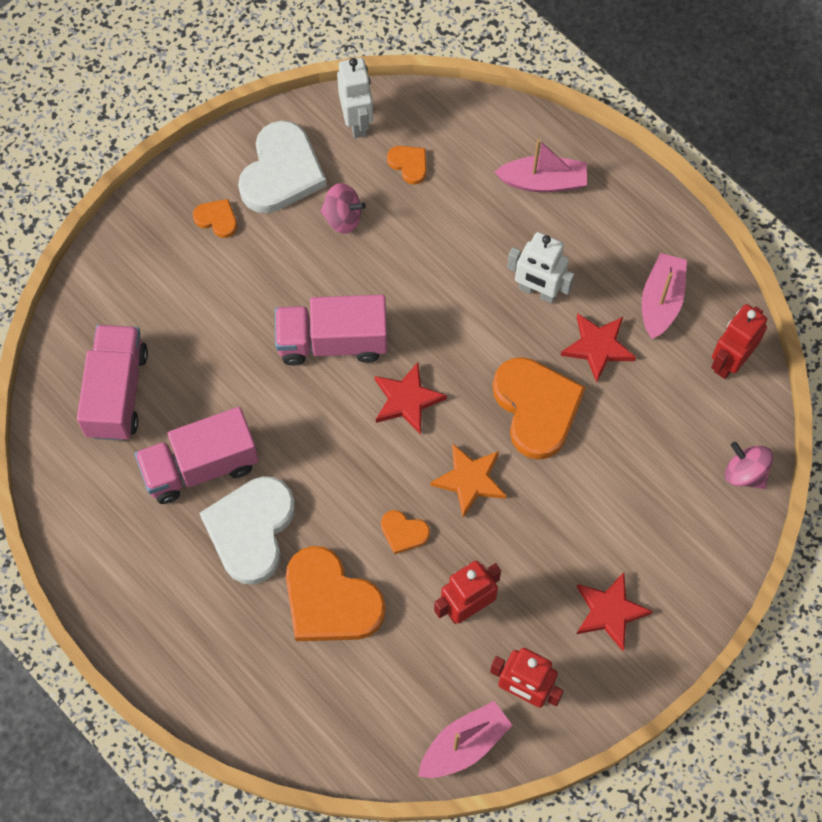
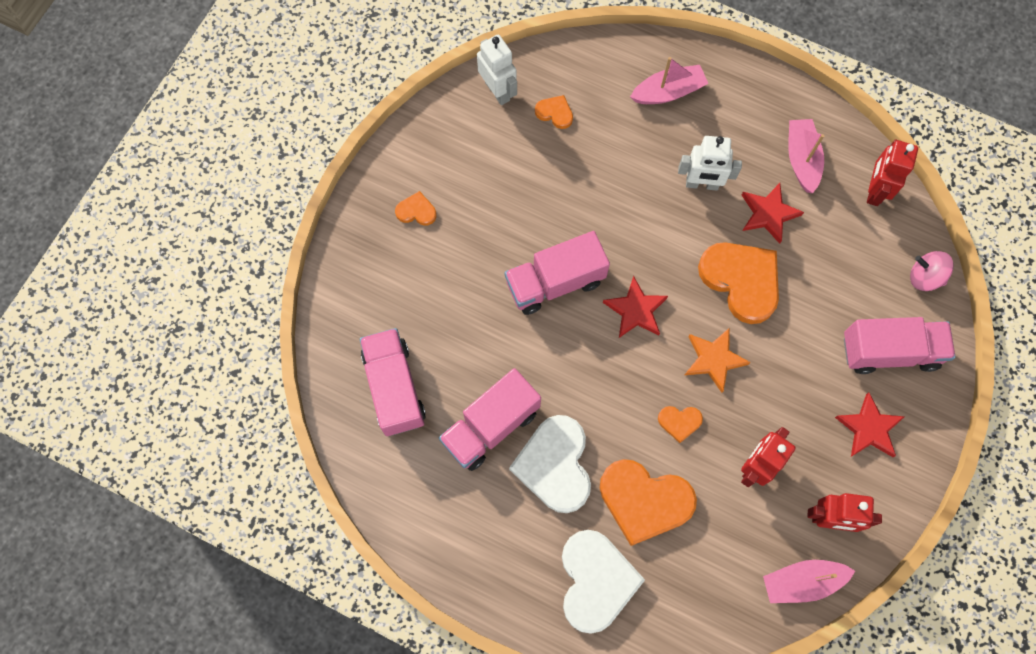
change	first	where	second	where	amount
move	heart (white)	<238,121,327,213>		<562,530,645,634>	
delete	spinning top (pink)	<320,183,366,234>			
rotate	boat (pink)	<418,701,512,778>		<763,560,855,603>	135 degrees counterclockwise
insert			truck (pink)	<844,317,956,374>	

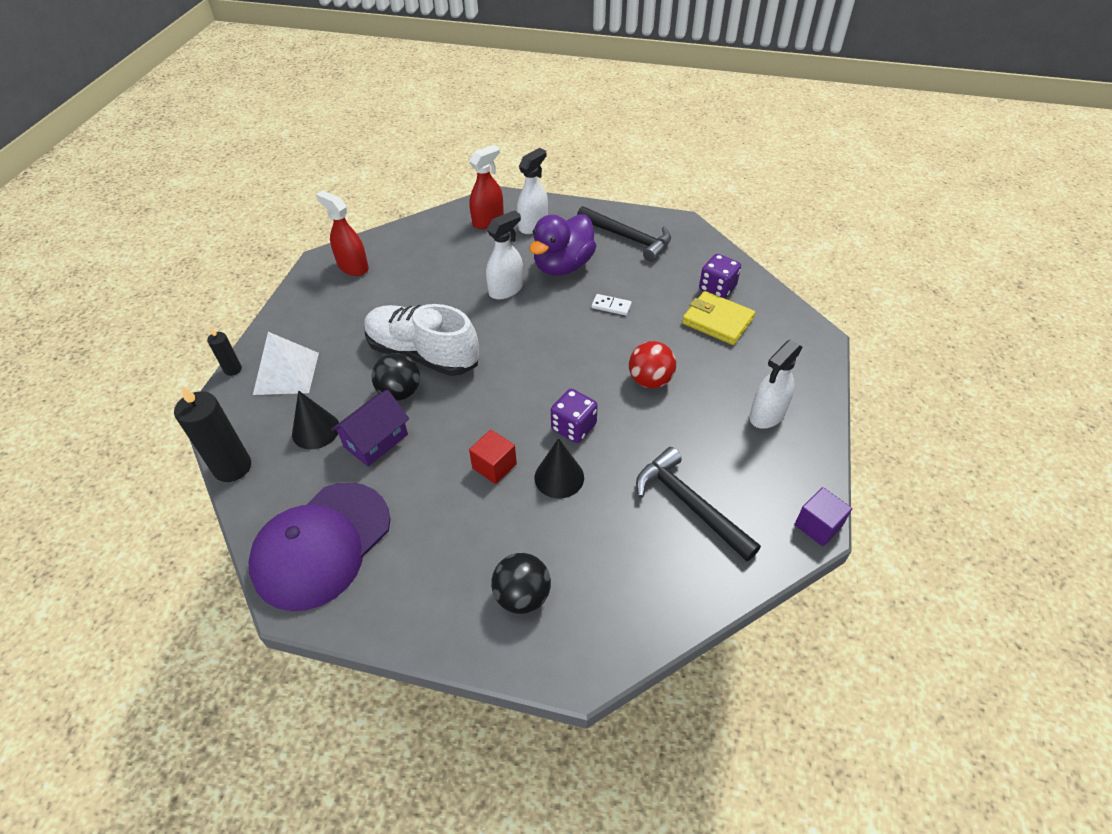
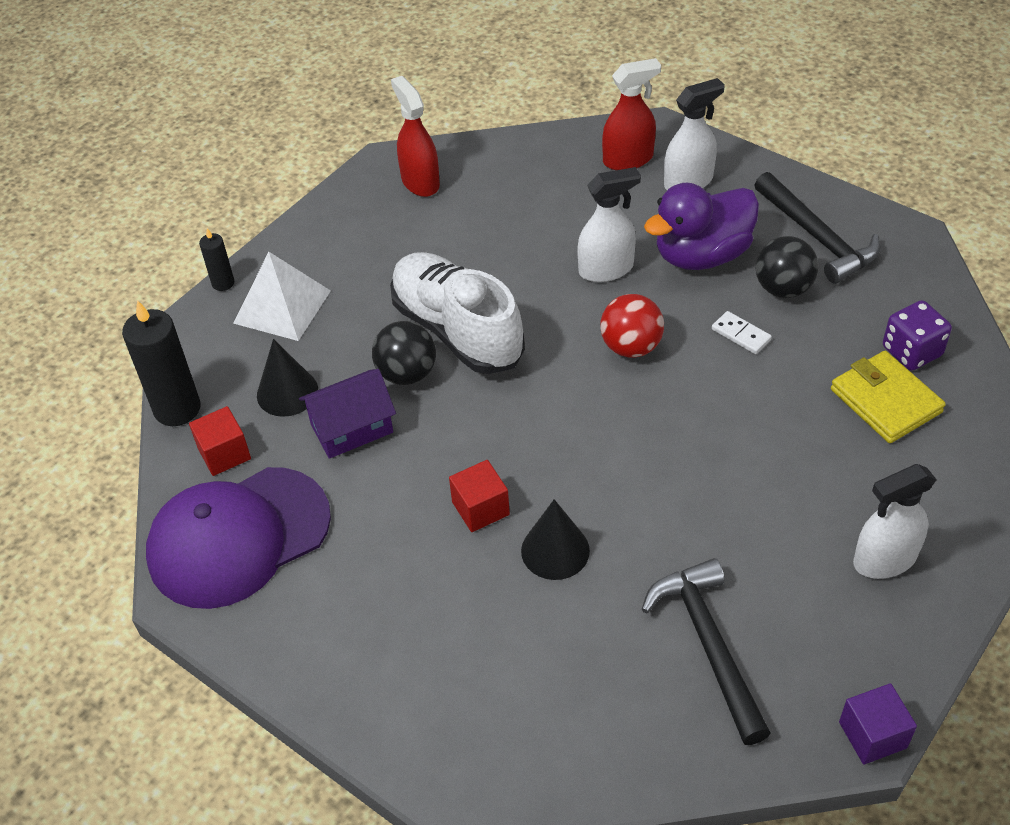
change	first	where	second	where	amount
move	ball (red)	<629,341,676,388>		<600,294,664,358>	
delete	dice (purple)	<551,389,598,443>			
move	ball (black)	<491,553,551,614>		<756,236,819,298>	
insert			cube (red)	<189,406,251,476>	

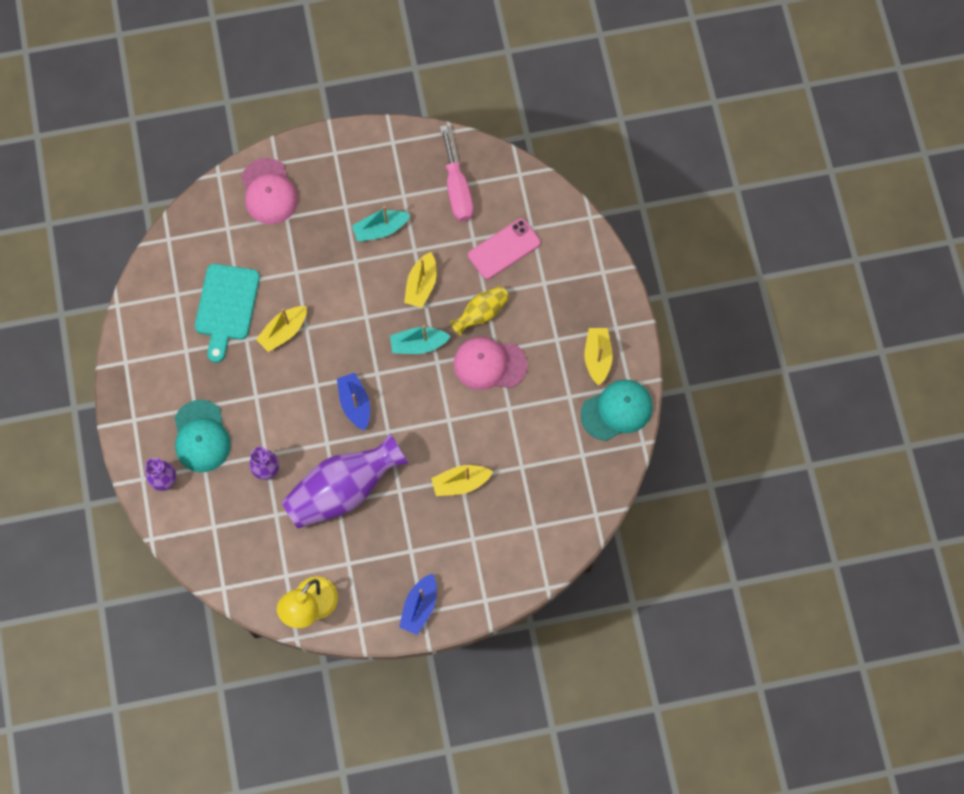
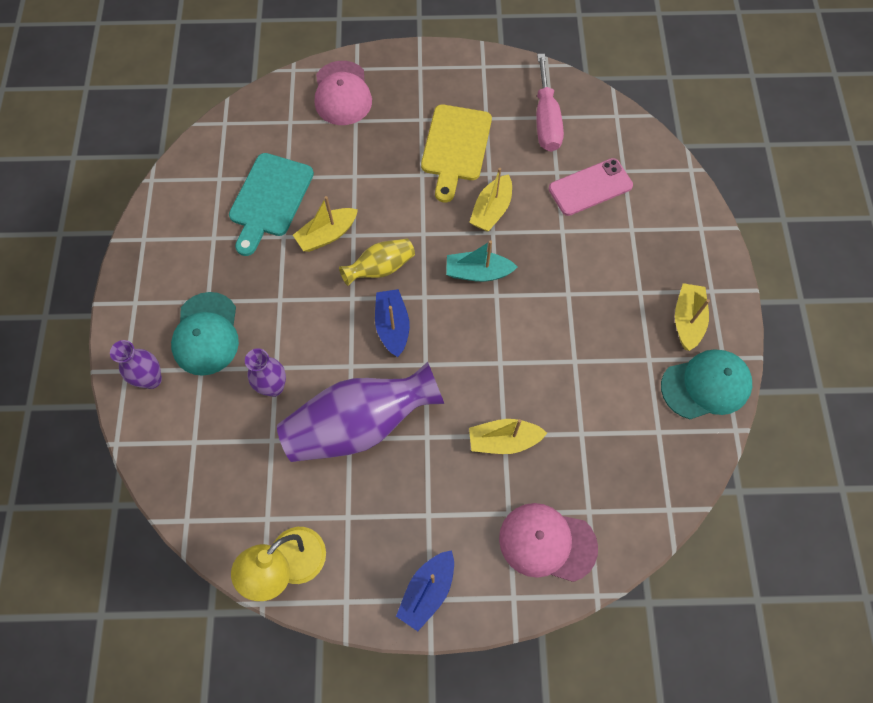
change	first	where	second	where	amount
replace	boat (turquoise)	<352,206,410,242>	cutting board (yellow)	<421,105,492,202>	
move	vase (yellow)	<450,286,509,335>		<339,239,415,286>	
move	cap (pink)	<454,337,527,390>		<499,503,598,582>	

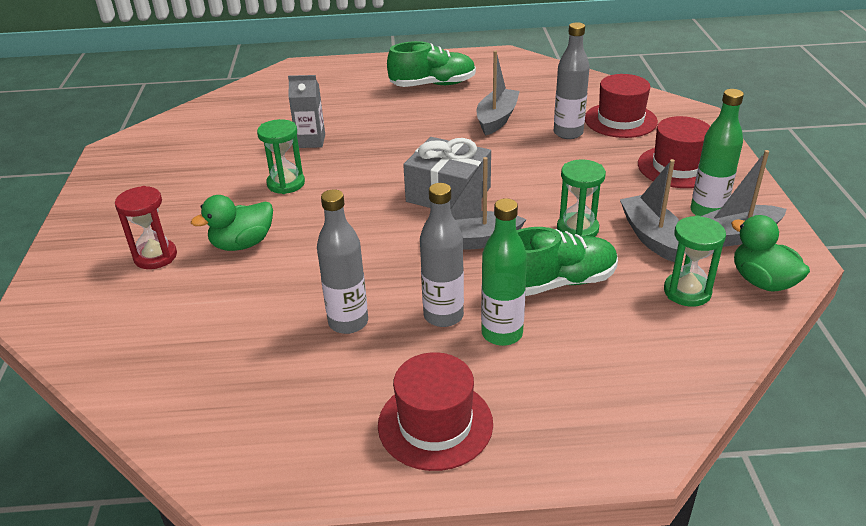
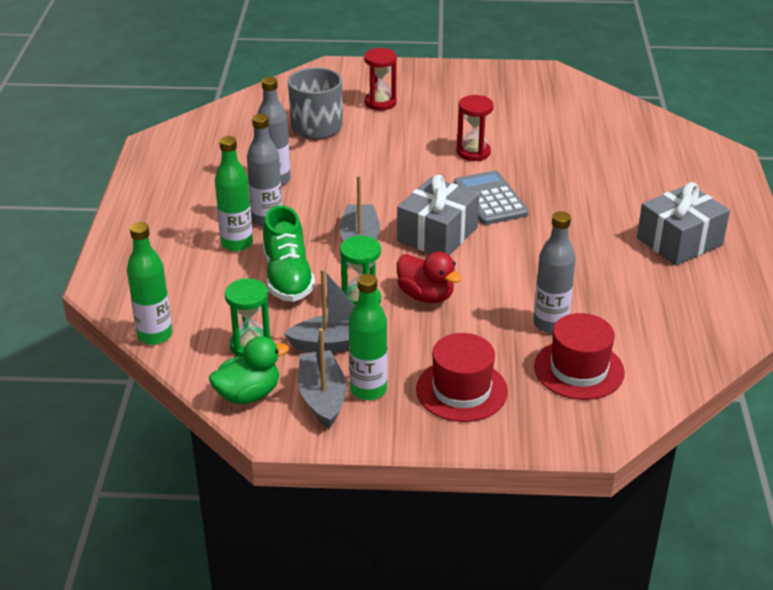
change	first	where	second	where	amount
replace	shoe (green)	<387,41,476,87>	gift (grey)	<637,182,730,266>	
delete	boat (grey)	<476,50,520,136>			
delete	carton (grey)	<288,75,325,148>			
recolor	hourglass (green)	<257,119,305,194>	hourglass (red)	<457,95,493,161>	
delete	duck (green)	<191,195,273,251>			
delete	hat (red)	<378,352,493,471>			
insert			mug (grey)	<288,67,342,139>	
insert			calculator (grey)	<454,170,529,225>	
insert			bottle (green)	<127,222,172,345>	
insert			duck (red)	<397,252,462,303>	

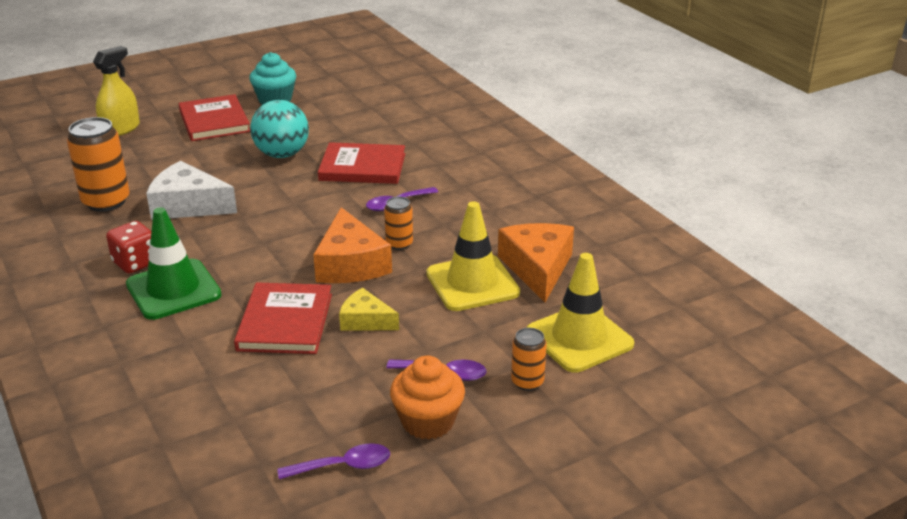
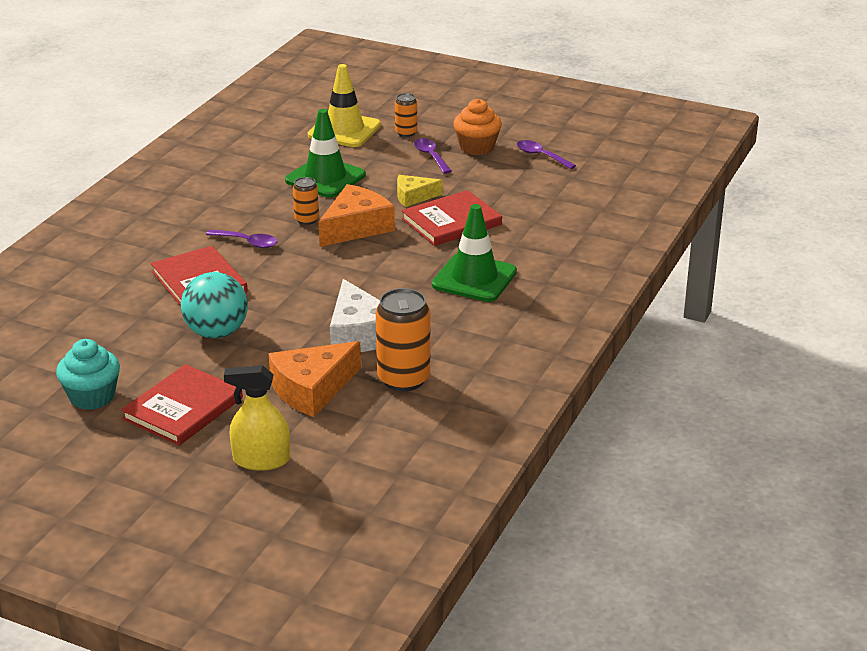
change	first	where	second	where	amount
recolor	traffic cone (yellow)	<426,201,520,311>	traffic cone (green)	<285,109,366,198>	
delete	dice (red)	<106,221,151,273>			
move	cheese (orange)	<498,223,574,302>		<269,341,361,417>	
rotate	cheese (yellow)	<339,288,399,331>		<397,175,443,207>	90 degrees clockwise

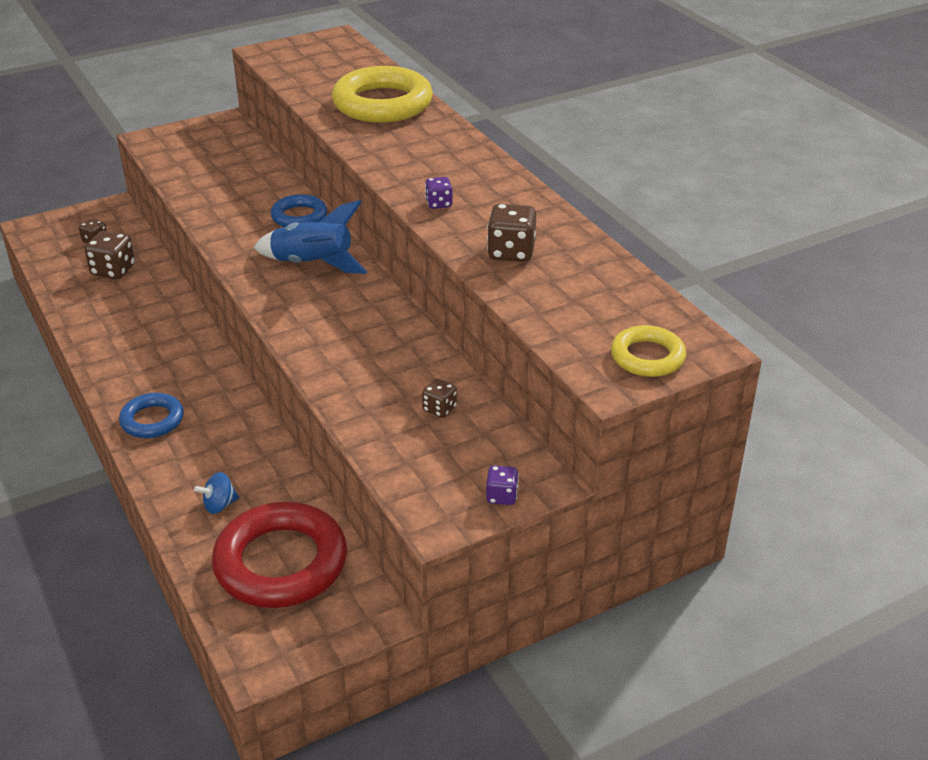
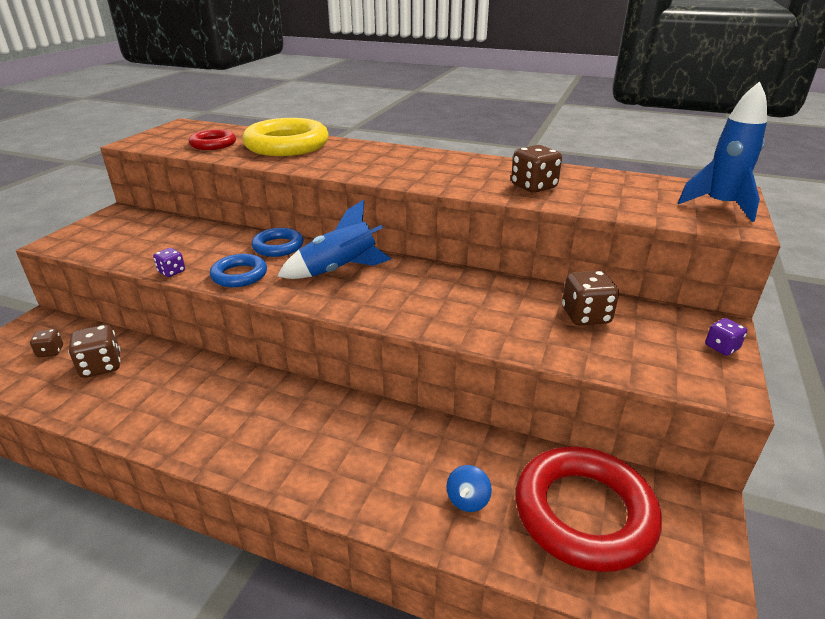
change	first	where	second	where	amount
move	dice (purple)	<425,177,453,209>		<153,248,185,277>	
replace	ring (yellow)	<611,325,686,377>	rocket (blue)	<678,81,767,222>	
resize	dice (brown)	<422,379,457,418>		<562,271,619,326>	x1.71
move	ring (blue)	<119,393,184,438>		<210,254,267,287>	
insert			ring (red)	<189,129,236,150>	

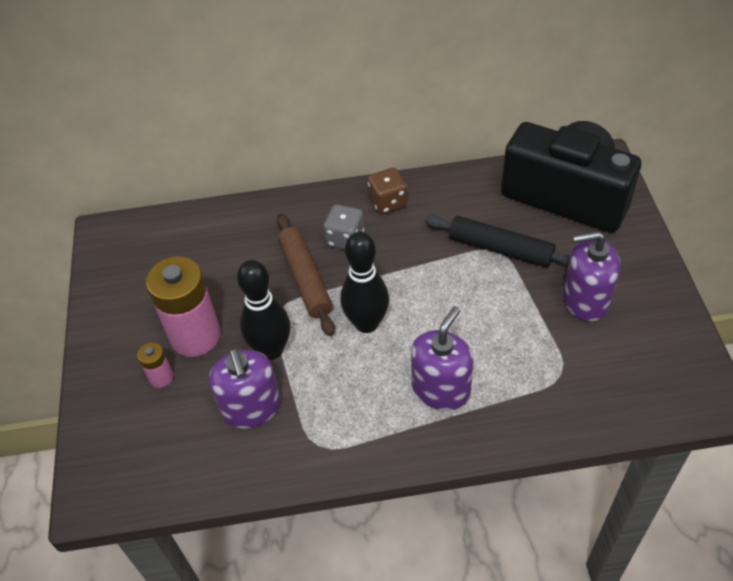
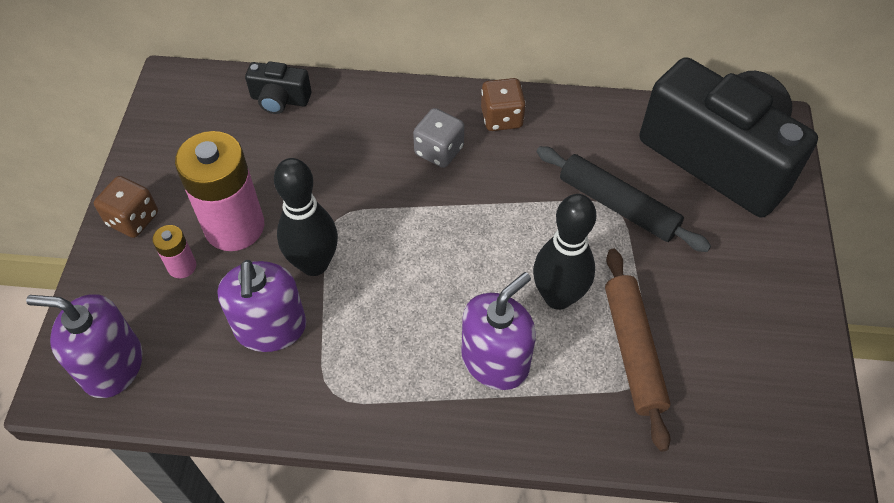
change	first	where	second	where	amount
move	rolling pin (brown)	<277,213,335,336>		<605,249,671,452>	
move	soap dispenser (purple)	<563,231,620,322>		<26,294,142,398>	
move	bowling pin (black)	<340,232,389,333>		<533,194,596,310>	
insert			camera (black)	<245,61,312,114>	
insert			dice (brown)	<94,176,158,238>	

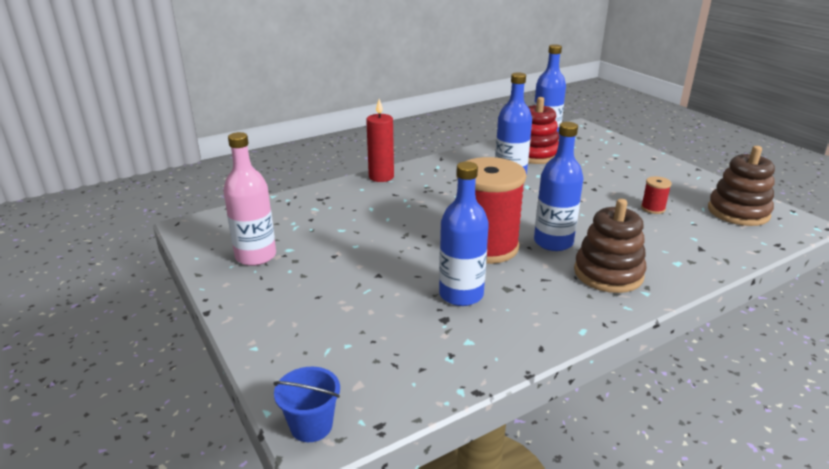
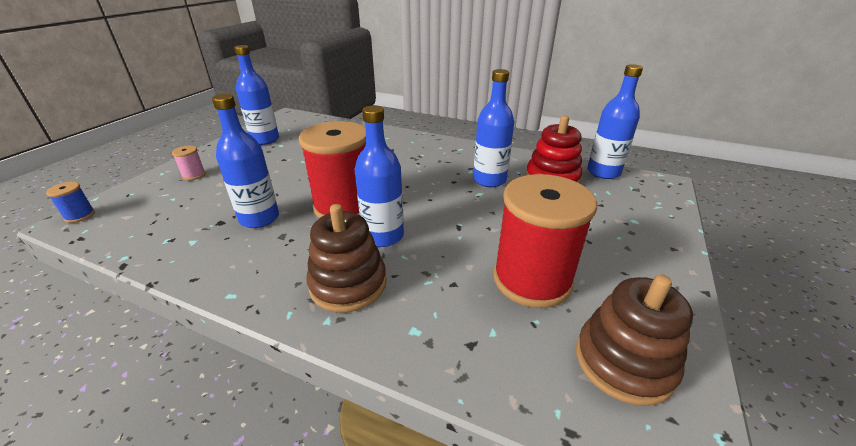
change	first	where	second	where	amount
delete	candle (red)	<366,99,394,182>			
recolor	bottle (pink)	<223,132,276,266>	bottle (blue)	<234,45,279,145>	
resize	spool (red)	<641,176,672,214>		<493,174,597,308>	x2.49
replace	bucket (blue)	<273,367,340,442>	spool (blue)	<46,182,95,223>	
insert			spool (pink)	<172,146,206,180>	

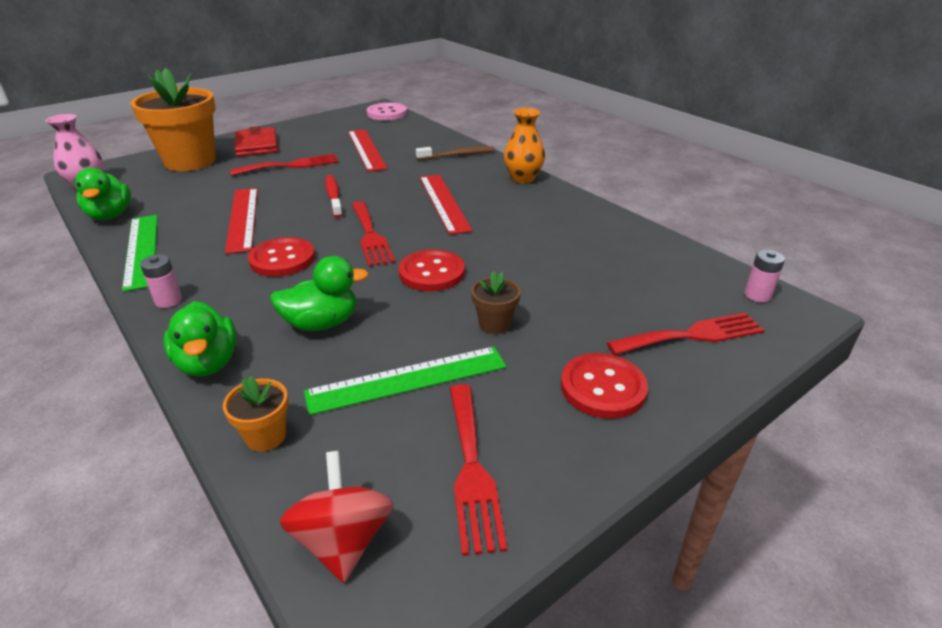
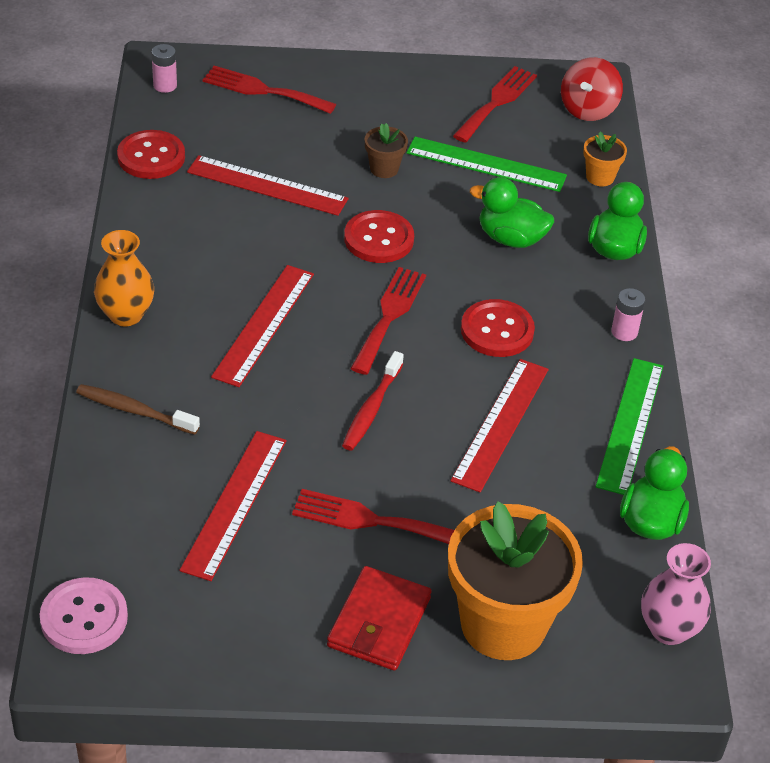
change	first	where	second	where	amount
move	button (red)	<561,353,648,419>		<117,130,185,179>	
insert			ruler (red)	<187,155,348,216>	

